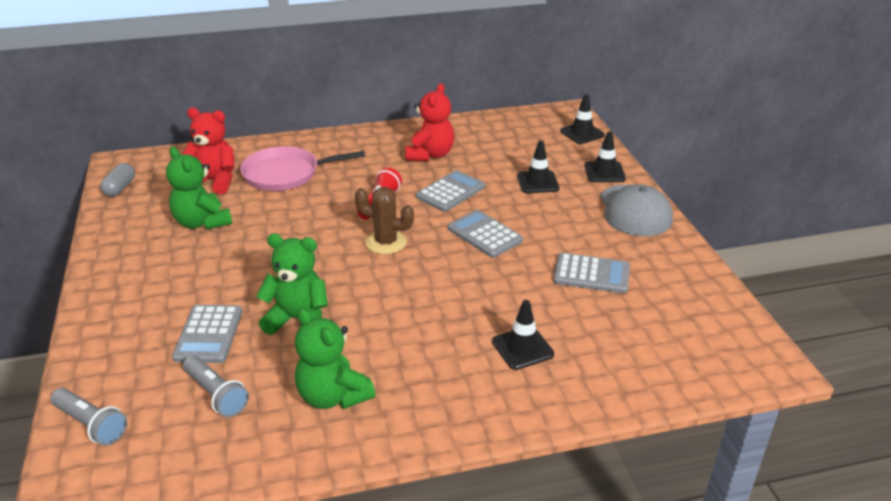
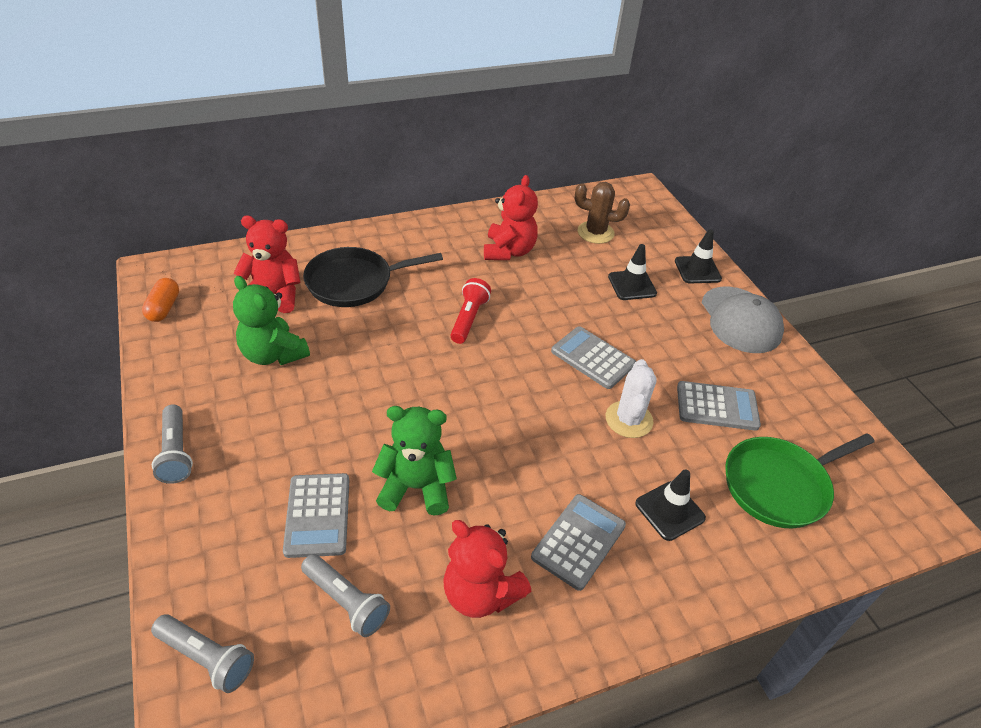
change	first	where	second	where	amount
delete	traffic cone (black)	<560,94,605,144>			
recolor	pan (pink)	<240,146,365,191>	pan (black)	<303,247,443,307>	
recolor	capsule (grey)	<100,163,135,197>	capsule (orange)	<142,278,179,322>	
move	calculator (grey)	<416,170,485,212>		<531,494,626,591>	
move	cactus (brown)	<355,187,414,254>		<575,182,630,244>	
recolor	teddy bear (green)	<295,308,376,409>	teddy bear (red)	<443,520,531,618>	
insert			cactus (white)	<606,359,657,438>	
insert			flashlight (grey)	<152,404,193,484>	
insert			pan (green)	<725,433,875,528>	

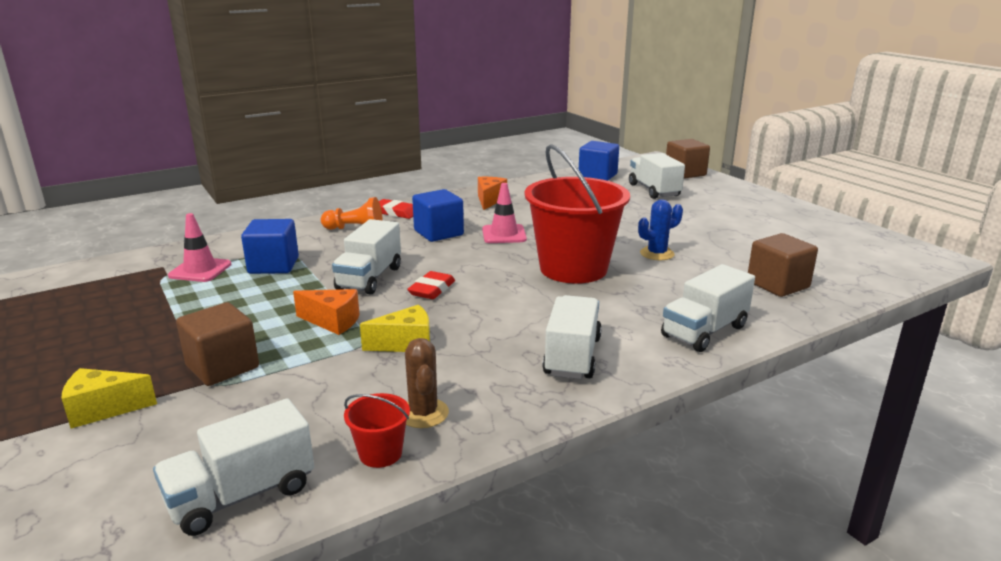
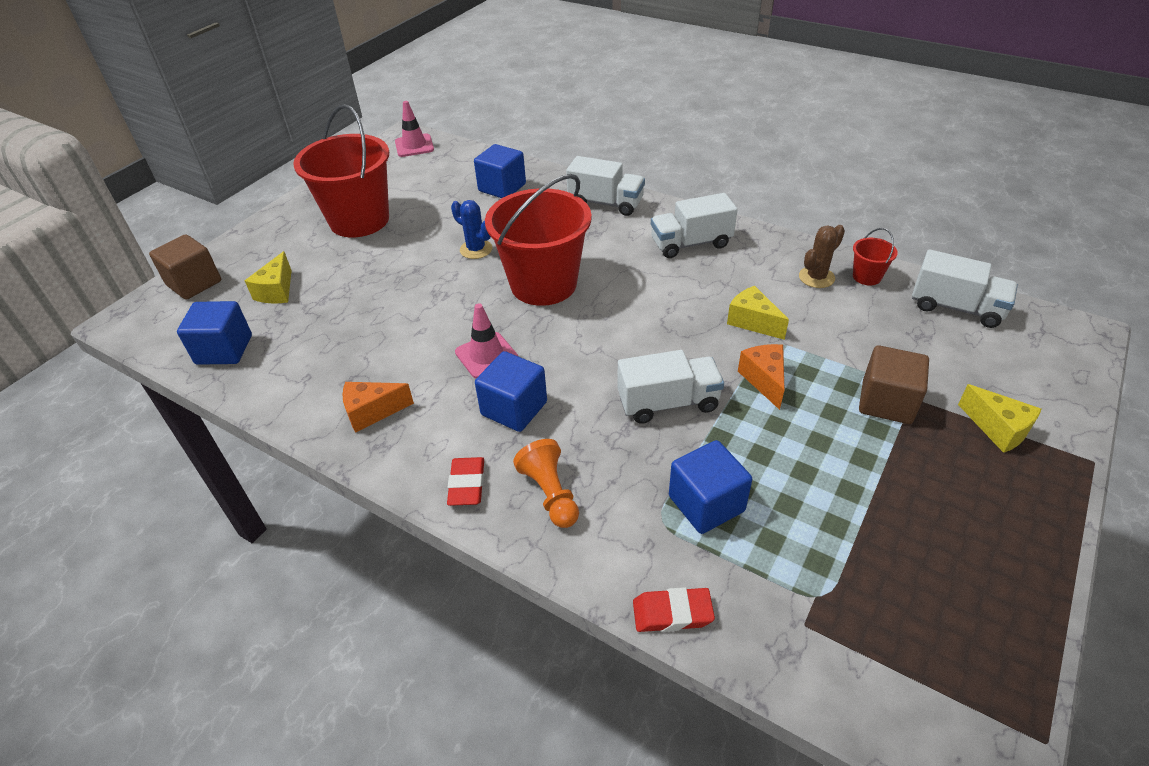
change	first	where	second	where	amount
replace	truck (white)	<629,153,685,199>	cheese (yellow)	<245,251,292,303>	
move	traffic cone (pink)	<168,213,231,282>		<395,101,434,157>	
recolor	cube (brown)	<748,233,818,297>	cube (blue)	<474,144,526,198>	
move	eraser (red)	<407,271,455,299>		<633,587,715,632>	
insert			bucket (red)	<293,104,389,237>	

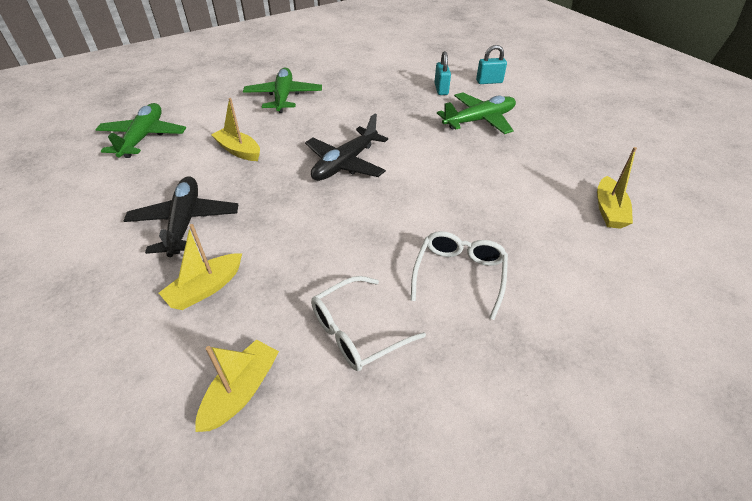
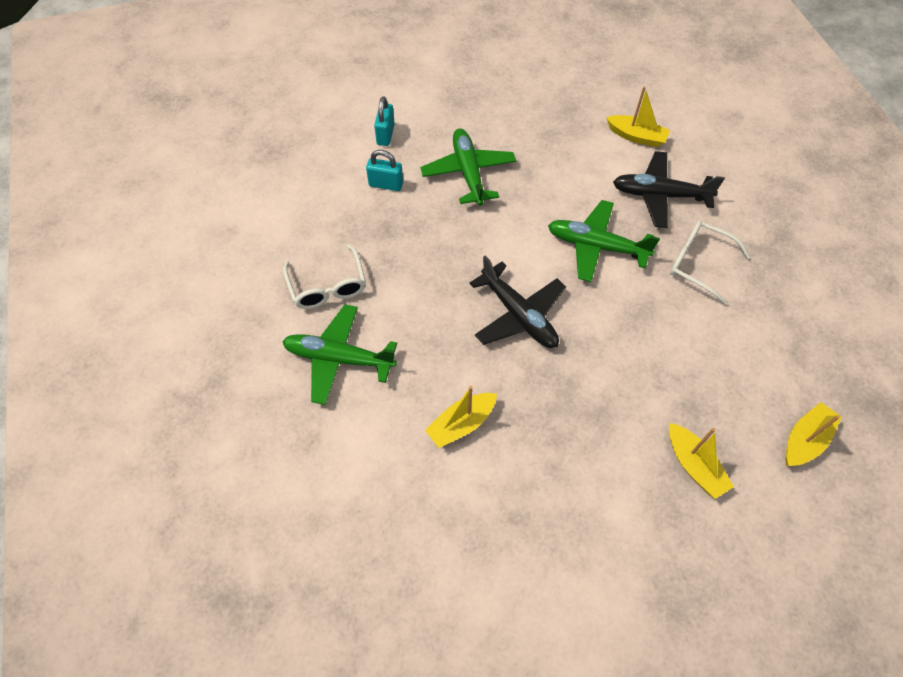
change	first	where	second	where	amount
move	plane (green)	<95,103,186,158>		<548,200,660,282>	
move	plane (black)	<124,176,238,257>		<613,151,725,228>	
move	glasses (white)	<311,276,426,371>		<283,244,366,309>	
rotate	boat (yellow)	<195,340,279,432>		<785,402,842,466>	90 degrees clockwise

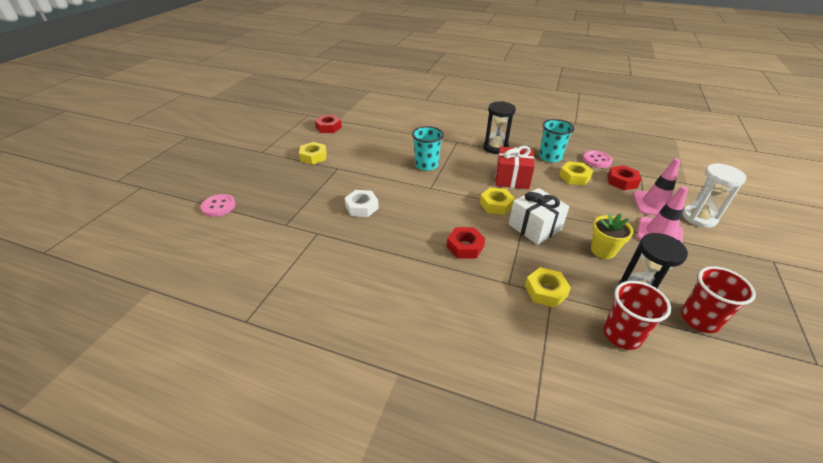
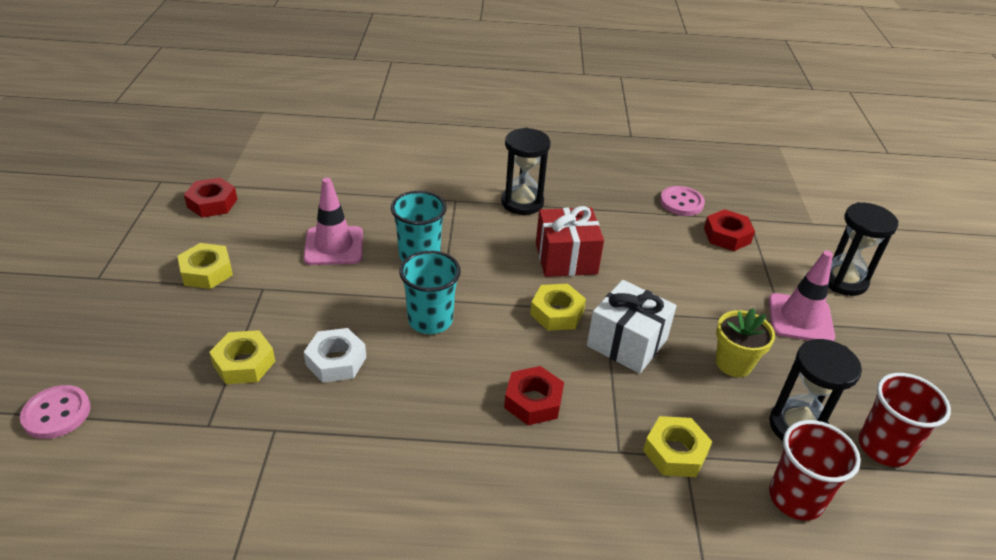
change	first	where	second	where	amount
move	cup (turquoise)	<539,119,574,162>		<399,251,461,334>	
move	traffic cone (pink)	<633,158,680,215>		<303,177,363,265>	
move	nut (yellow)	<559,161,593,186>		<209,330,275,384>	
recolor	hourglass (white)	<682,163,747,228>	hourglass (black)	<828,202,899,296>	

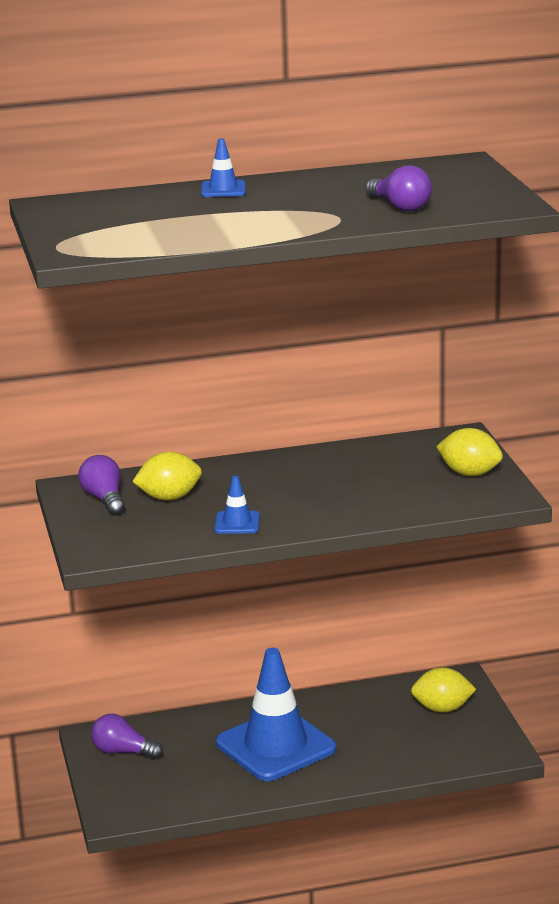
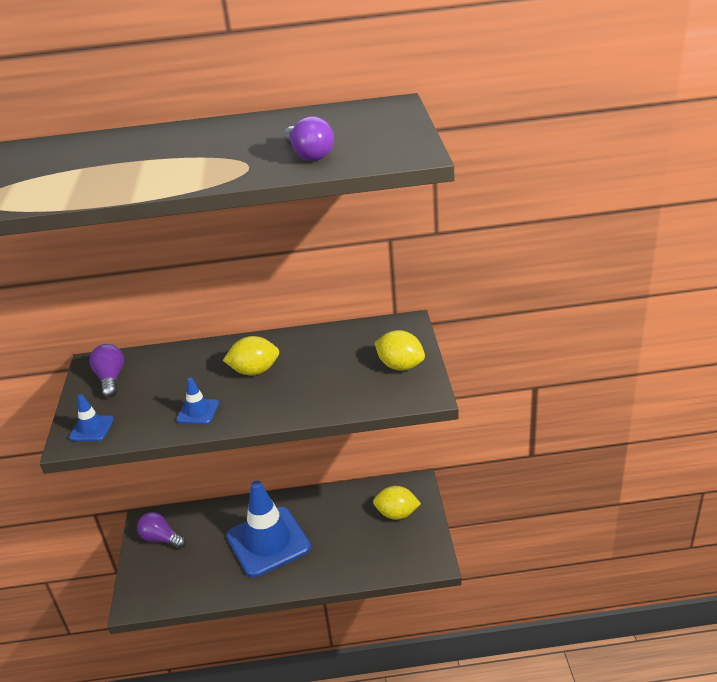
change	first	where	second	where	amount
move	traffic cone (blue)	<201,138,246,197>		<69,394,114,441>	
move	lemon (yellow)	<132,452,202,501>		<223,336,279,375>	

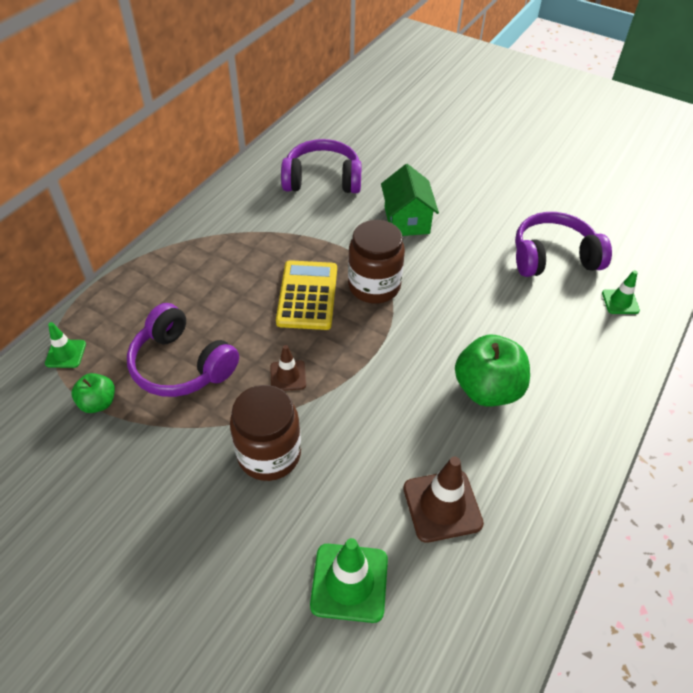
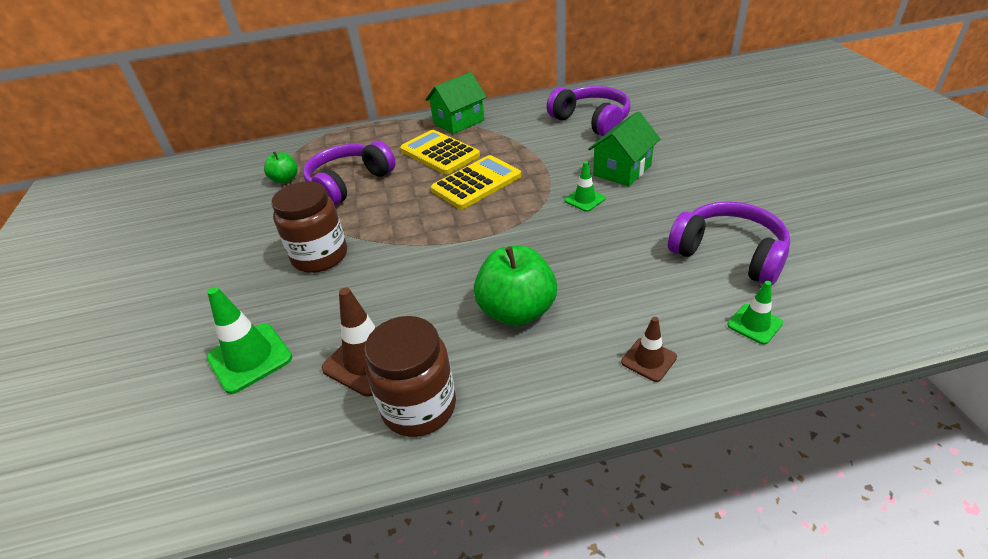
change	first	where	second	where	amount
move	jar (brown)	<348,220,405,303>		<364,316,456,437>	
rotate	headphones (purple)	<127,303,239,397>		<303,141,396,206>	45 degrees clockwise
move	traffic cone (green)	<45,322,86,368>		<564,161,605,212>	
move	traffic cone (brown)	<270,345,306,391>		<621,317,677,382>	
insert			house (green)	<425,72,487,134>	
insert			calculator (yellow)	<400,130,480,174>	

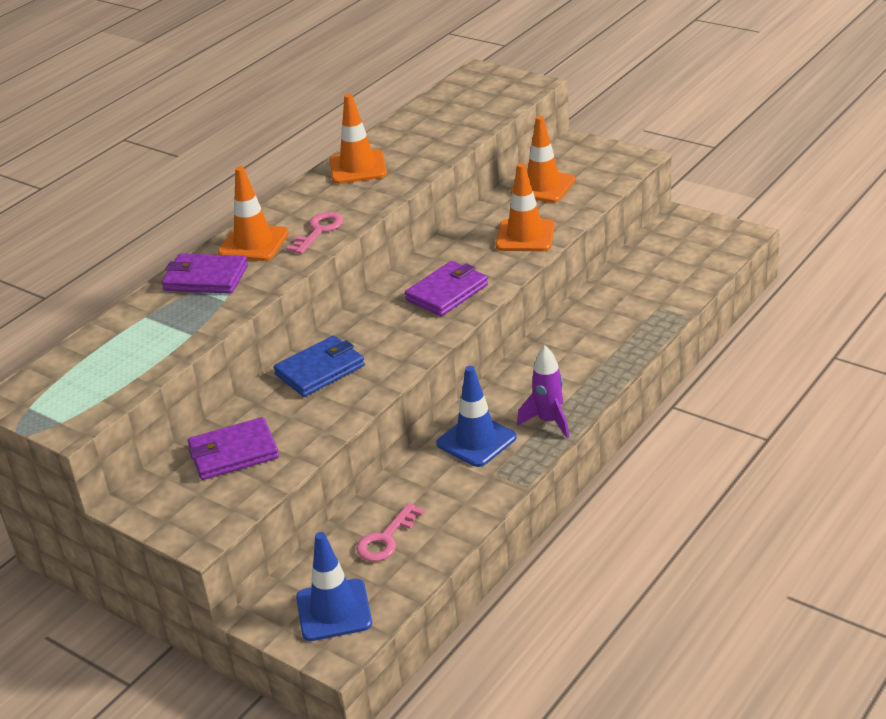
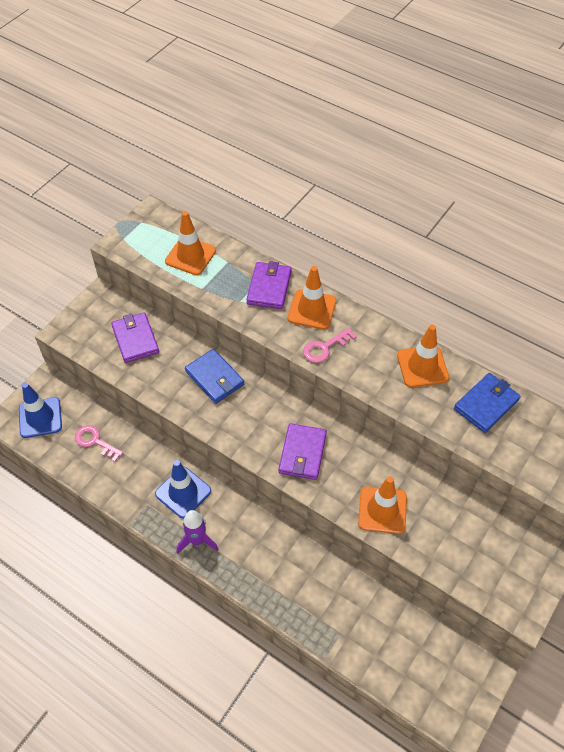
change	first	where	second	where	amount
move	traffic cone (orange)	<511,116,575,203>		<165,211,216,275>	
rotate	key (pink)	<286,212,343,254>		<303,328,357,363>	120 degrees clockwise
rotate	wallet (purple)	<405,261,488,316>		<279,423,327,480>	60 degrees clockwise
insert			wallet (blue)	<454,373,521,433>	

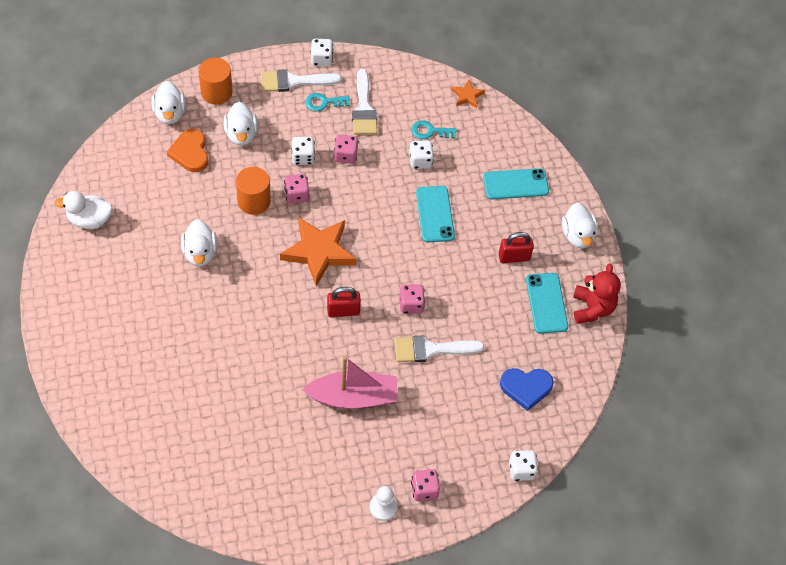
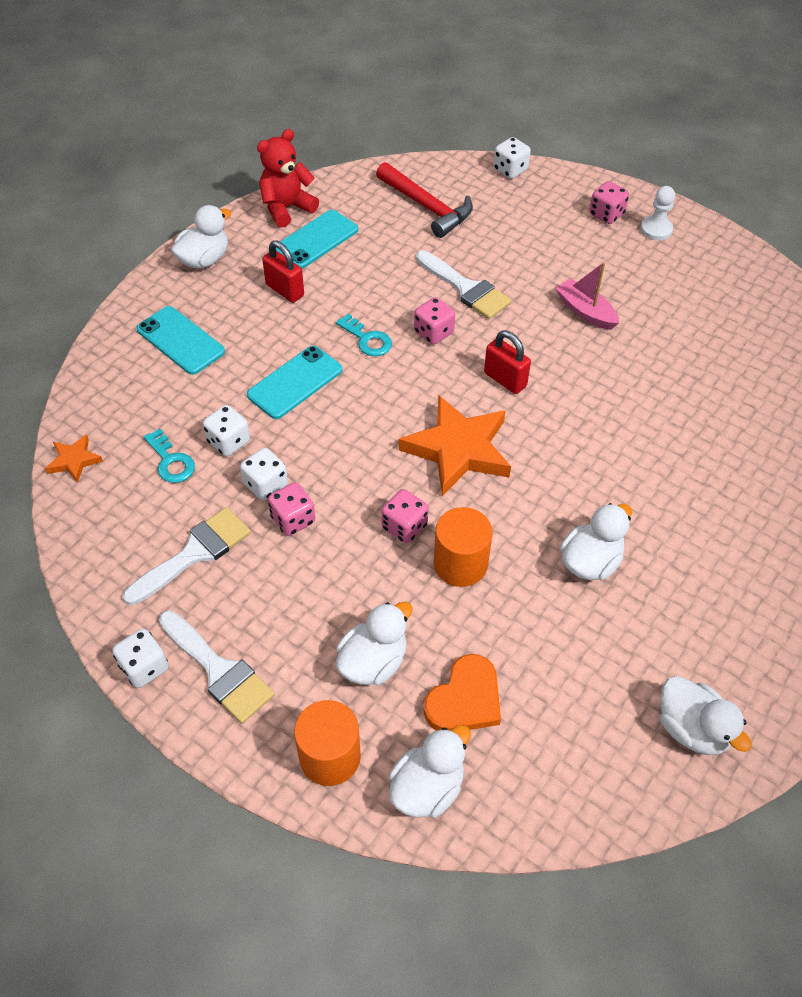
change	first	where	second	where	amount
move	key (turquoise)	<305,93,350,112>		<336,314,392,356>	
move	dice (white)	<292,137,315,165>		<240,448,288,501>	
resize	boat (pink)	<302,356,398,409>		<556,262,619,330>	x0.62
replace	heart (blue)	<500,368,554,411>	hammer (red)	<376,162,473,238>	

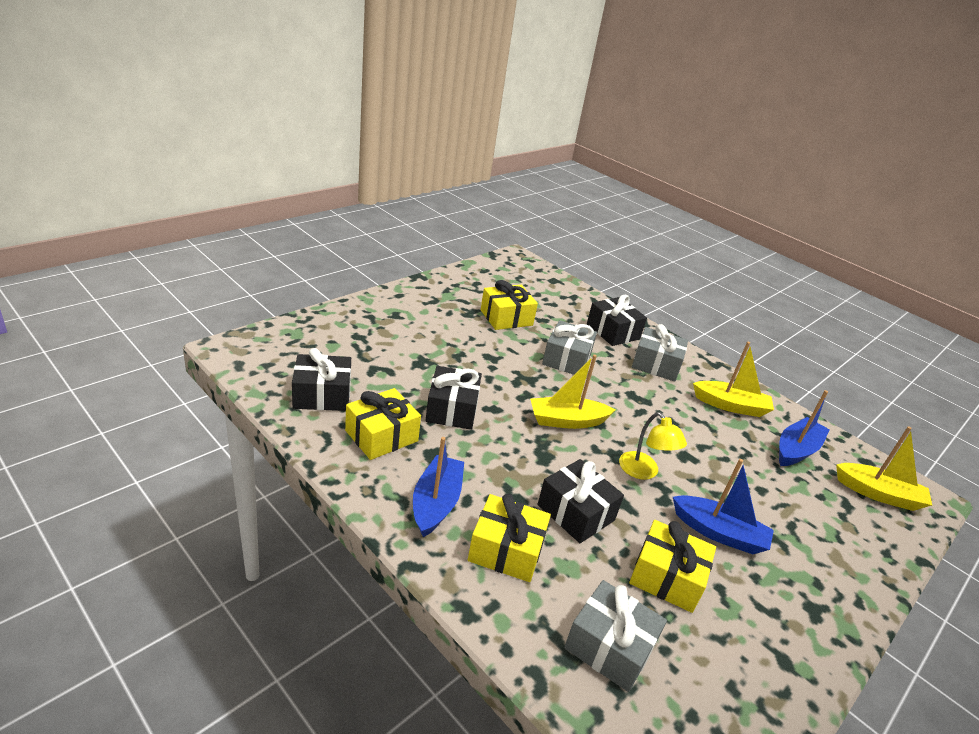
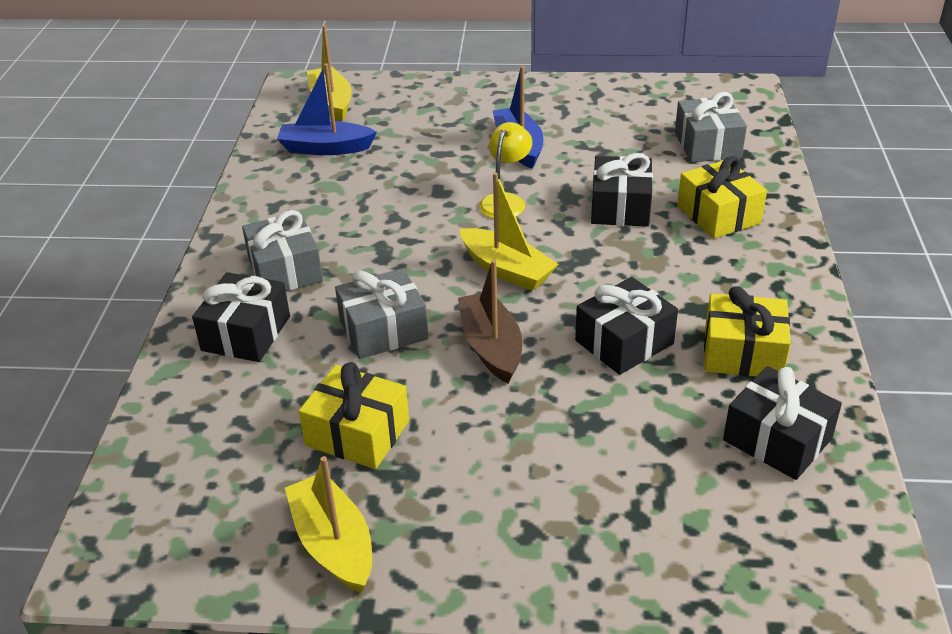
change	first	where	second	where	amount
move	boat (yellow)	<693,342,774,417>		<285,456,372,593>	
delete	boat (blue)	<413,437,464,537>			
delete	gift (yellow)	<629,520,716,613>			
insert			boat (brown)	<458,260,522,384>	

